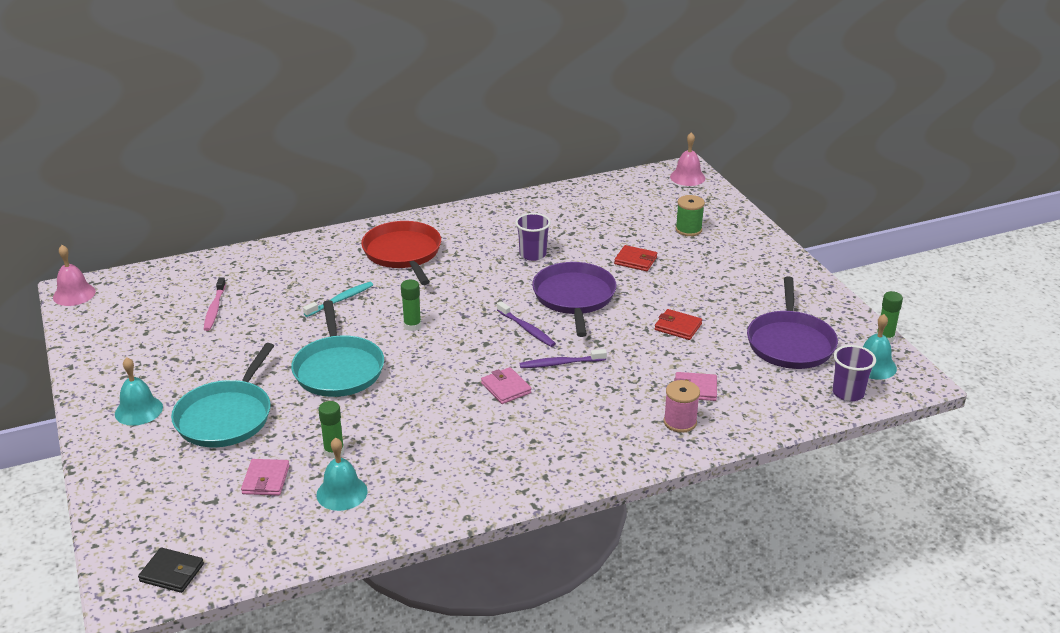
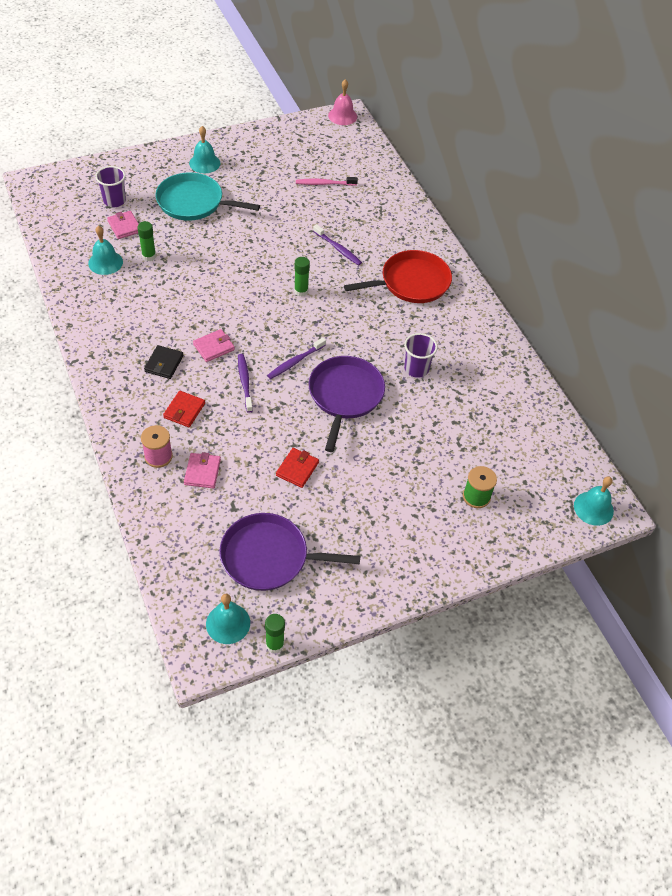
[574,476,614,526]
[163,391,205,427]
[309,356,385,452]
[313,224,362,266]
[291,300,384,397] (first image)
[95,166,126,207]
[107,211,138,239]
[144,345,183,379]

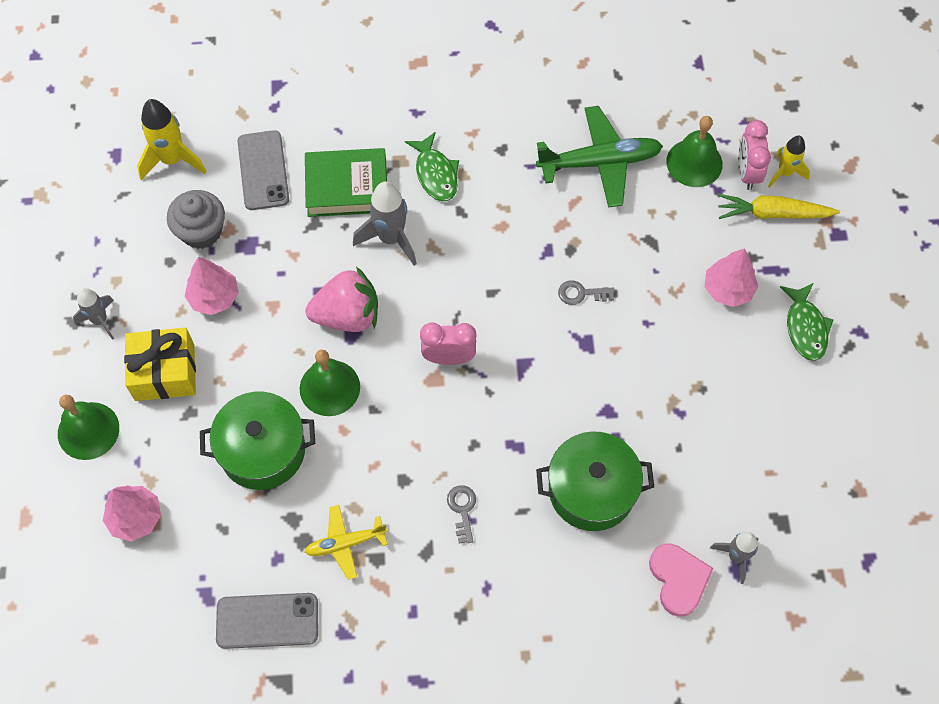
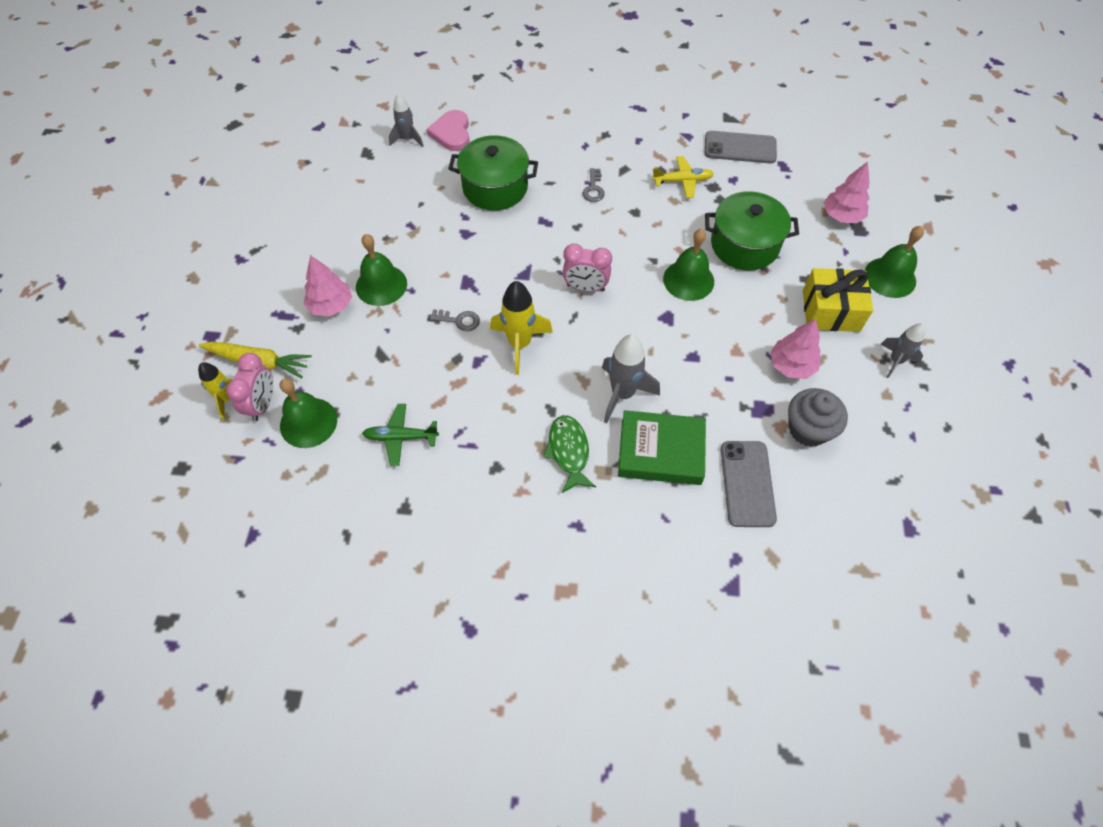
[490,281,553,375]
[362,404,439,466]
[305,267,378,332] (first image)
[780,283,833,361] (first image)
[356,234,407,306]

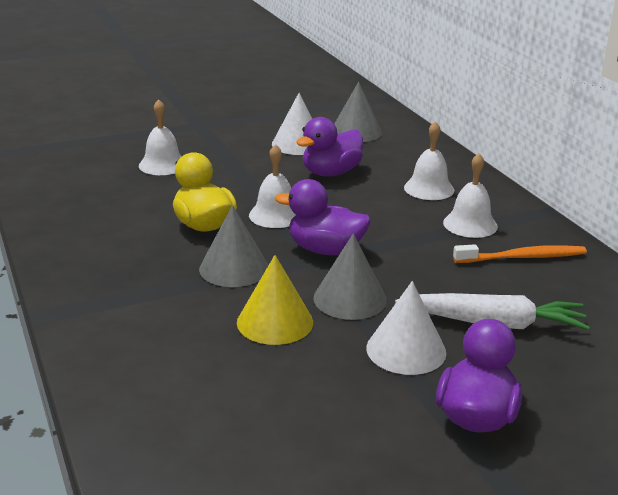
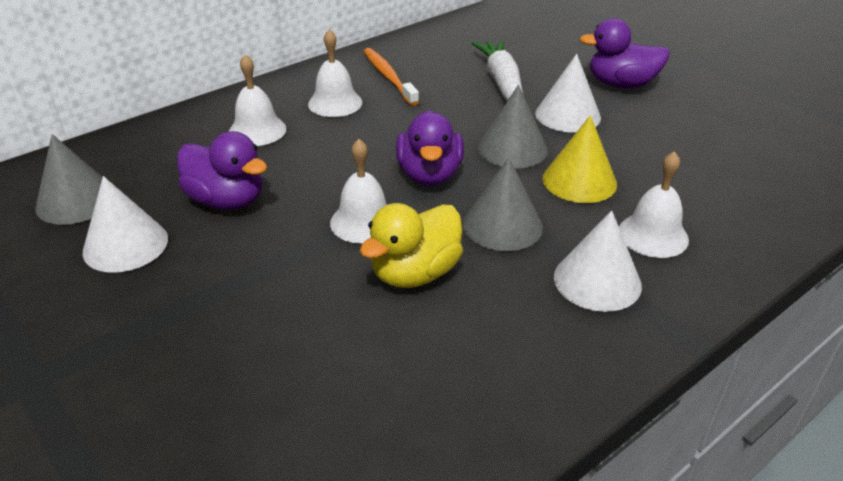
[619,151,689,258]
[554,211,642,312]

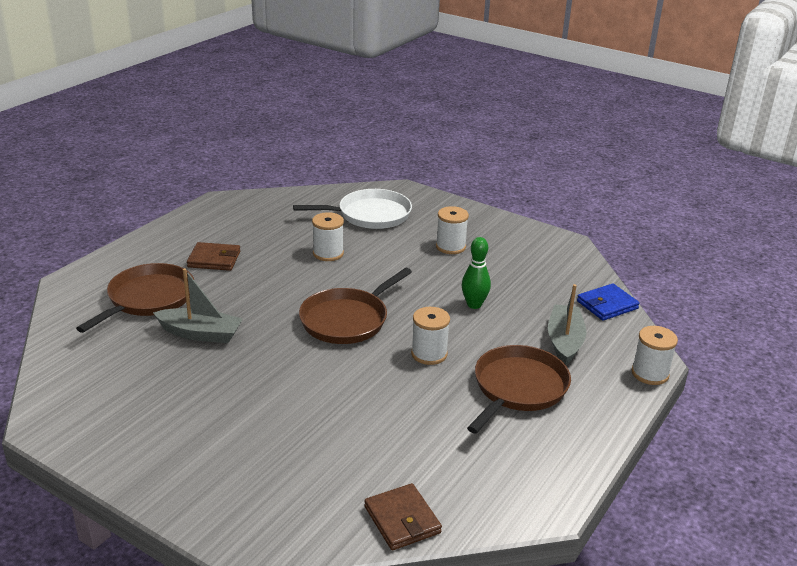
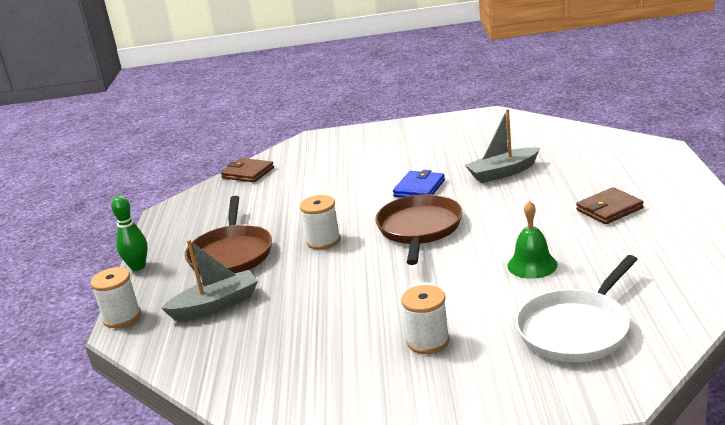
[507,201,558,279]
[111,196,148,271]
[76,263,194,333] (first image)
[393,170,445,198]
[161,239,258,321]

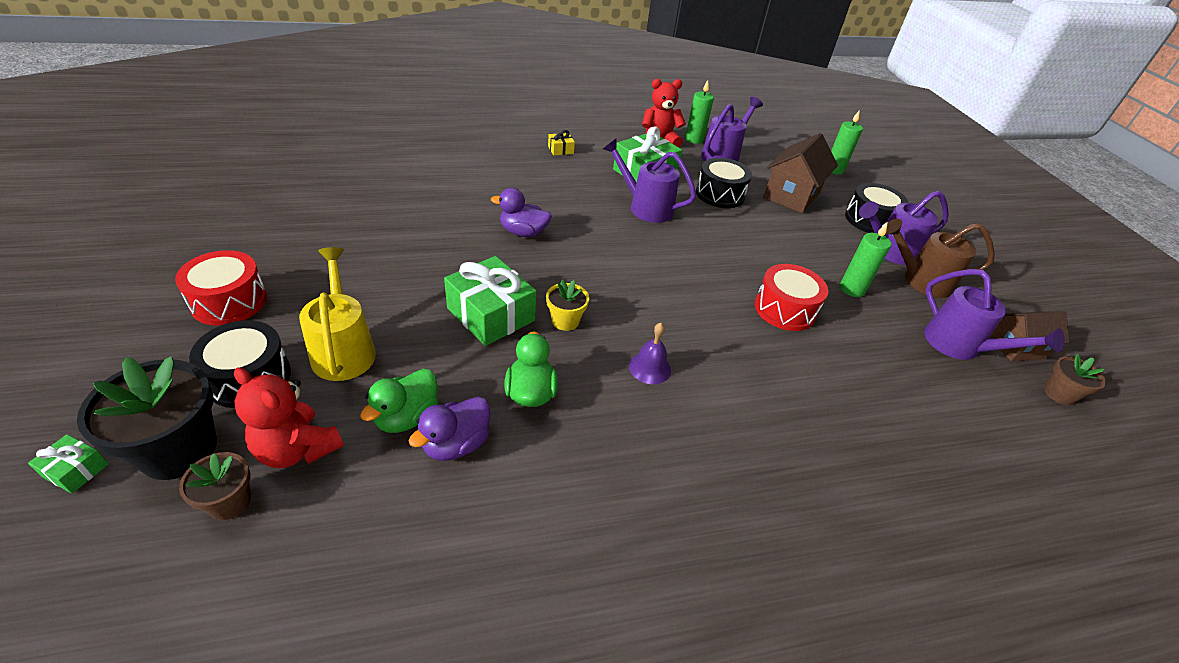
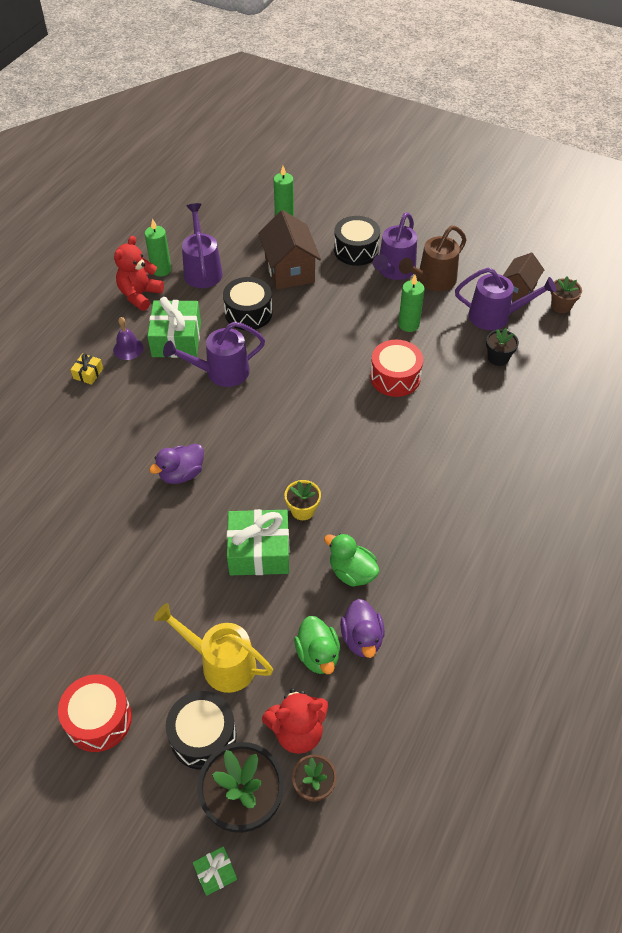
[113,317,143,360]
[486,328,519,366]

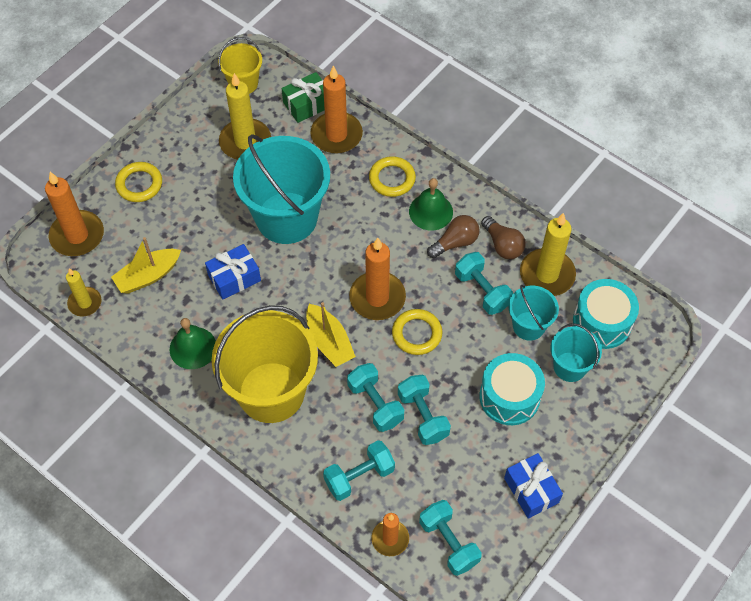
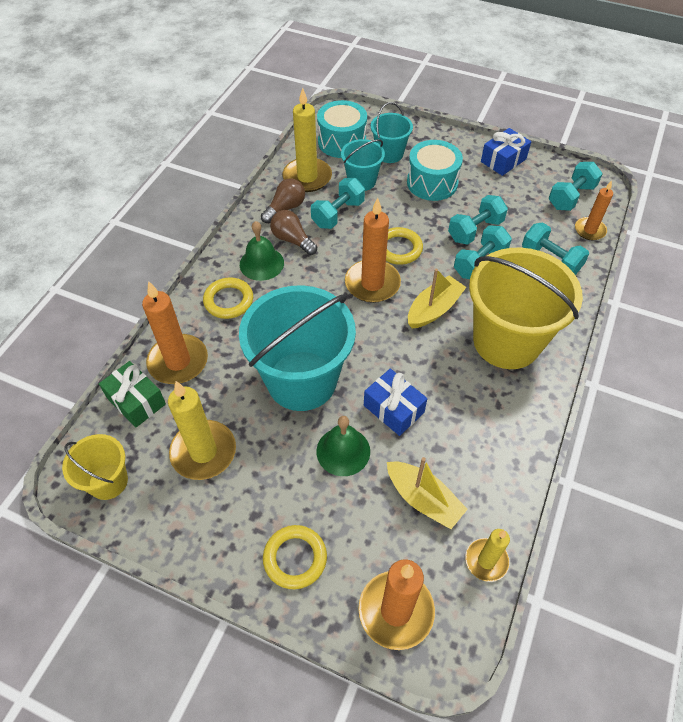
[317,416,370,476]

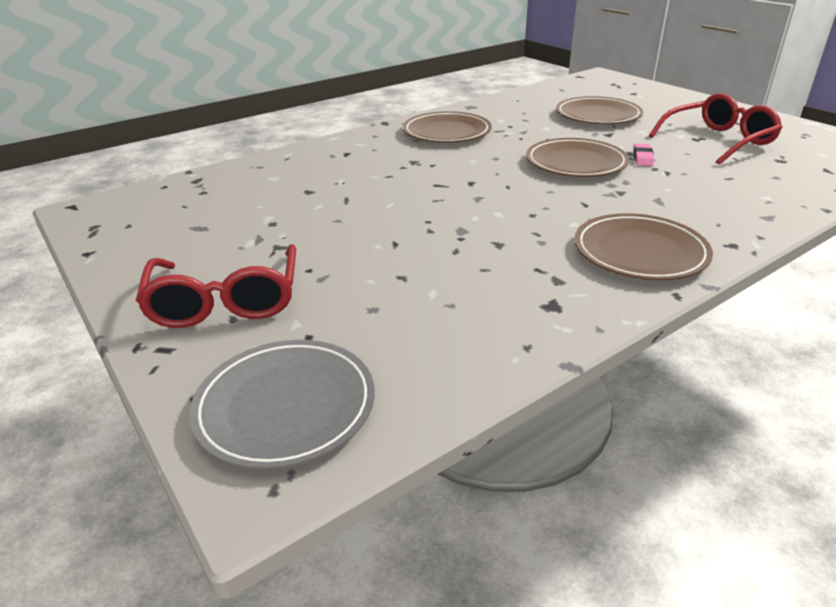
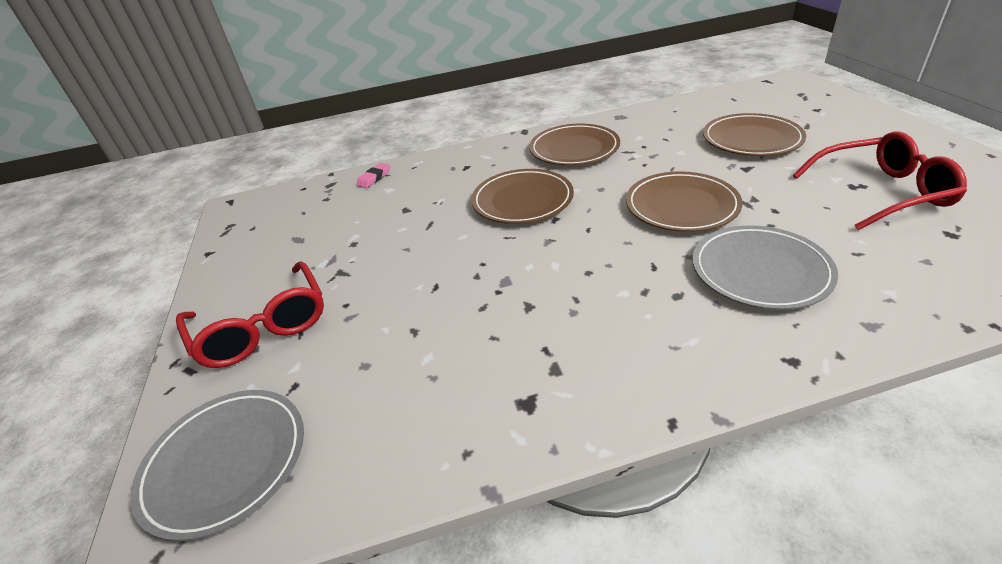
[357,163,390,188]
[471,169,574,224]
[176,261,324,368]
[692,225,838,310]

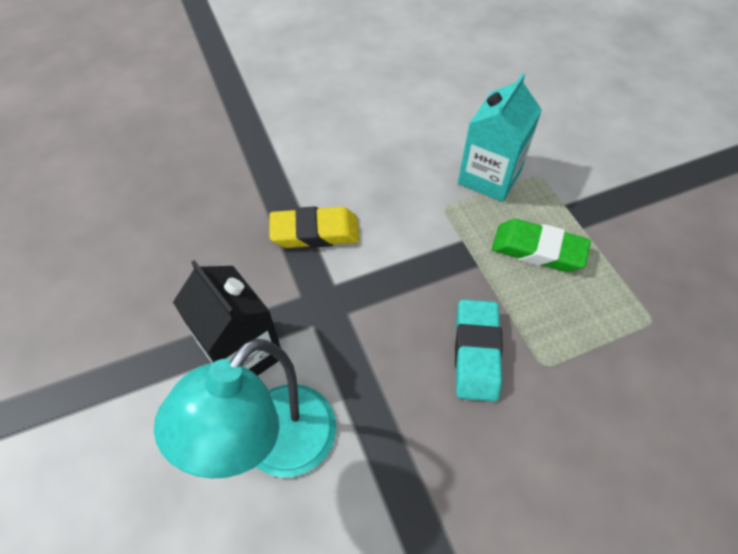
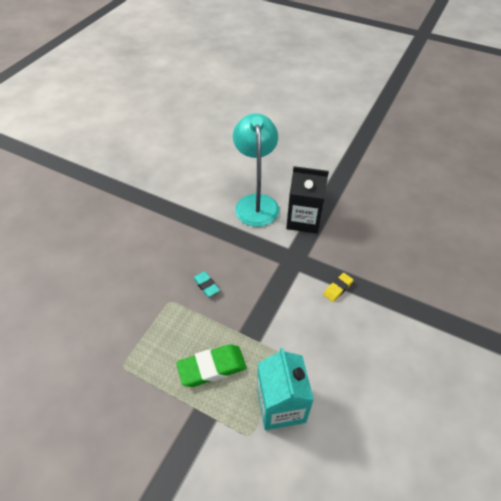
[323,273,353,302]
[193,272,220,297]

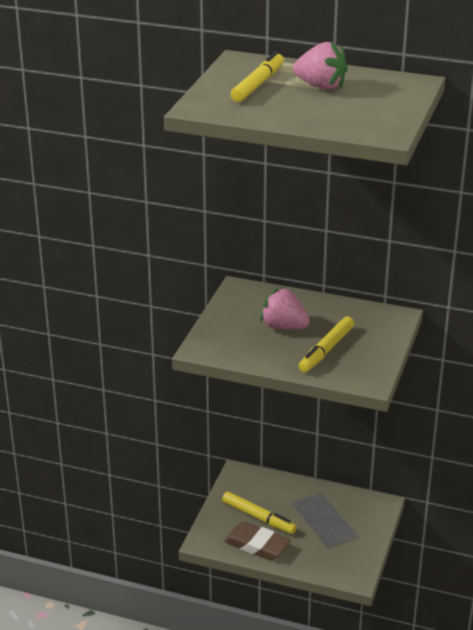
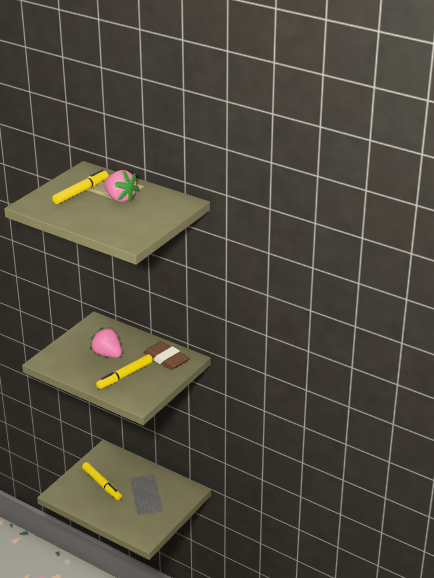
[143,341,189,370]

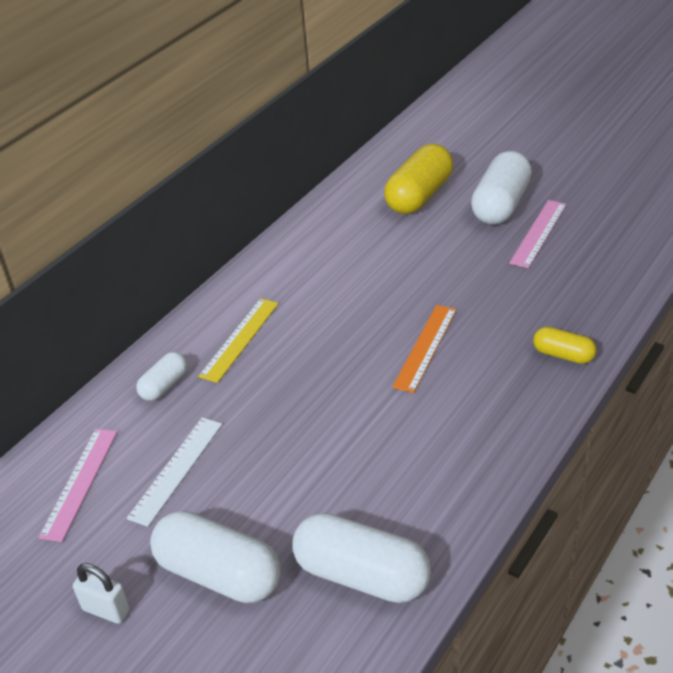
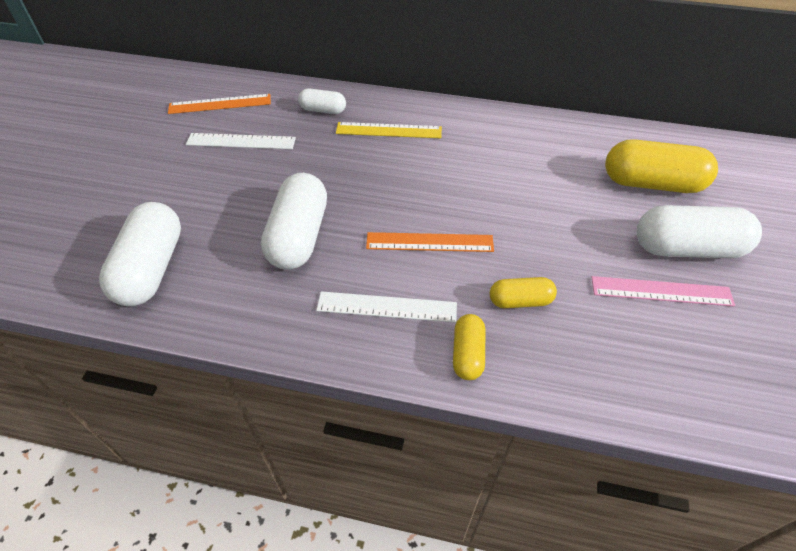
[168,94,271,114]
[261,173,327,270]
[73,563,130,624] (first image)
[490,277,557,308]
[316,291,457,323]

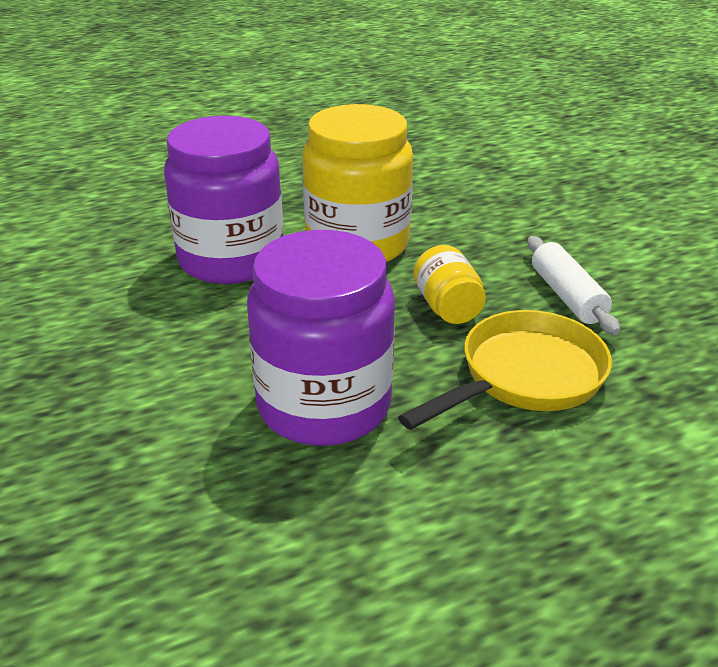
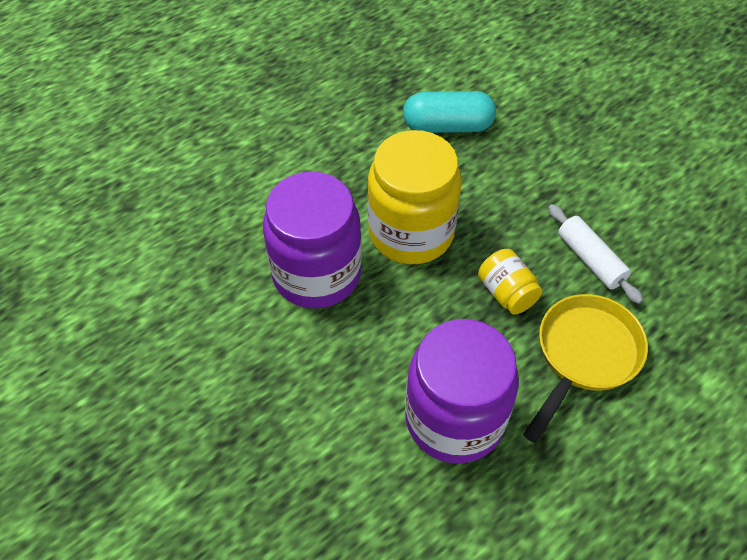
[403,91,496,133]

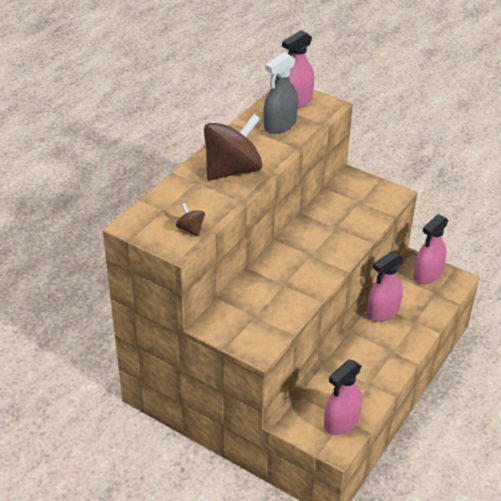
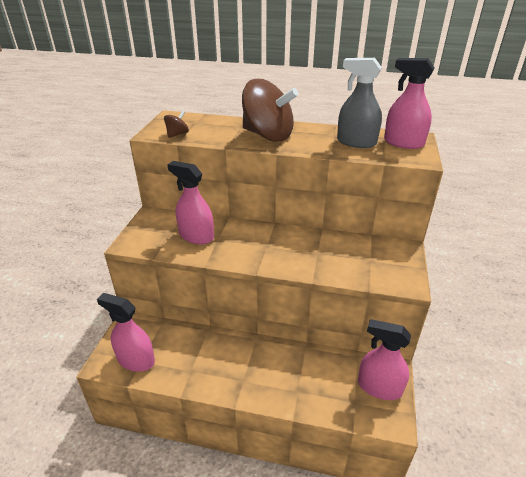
[167,161,214,244]

